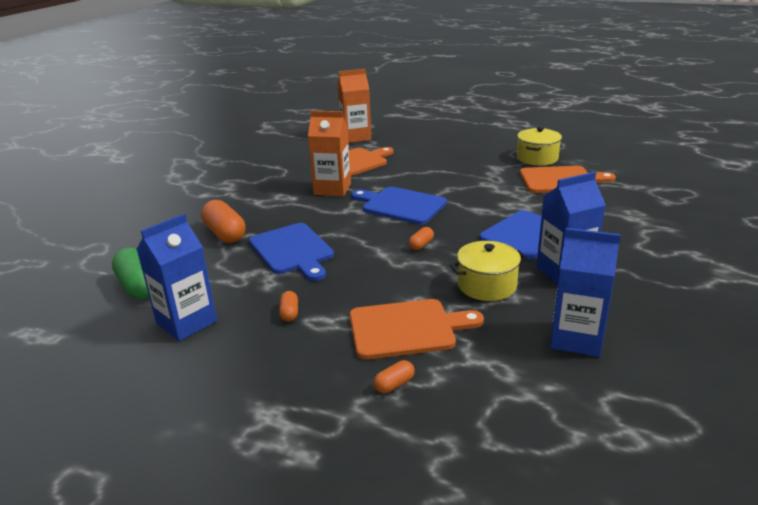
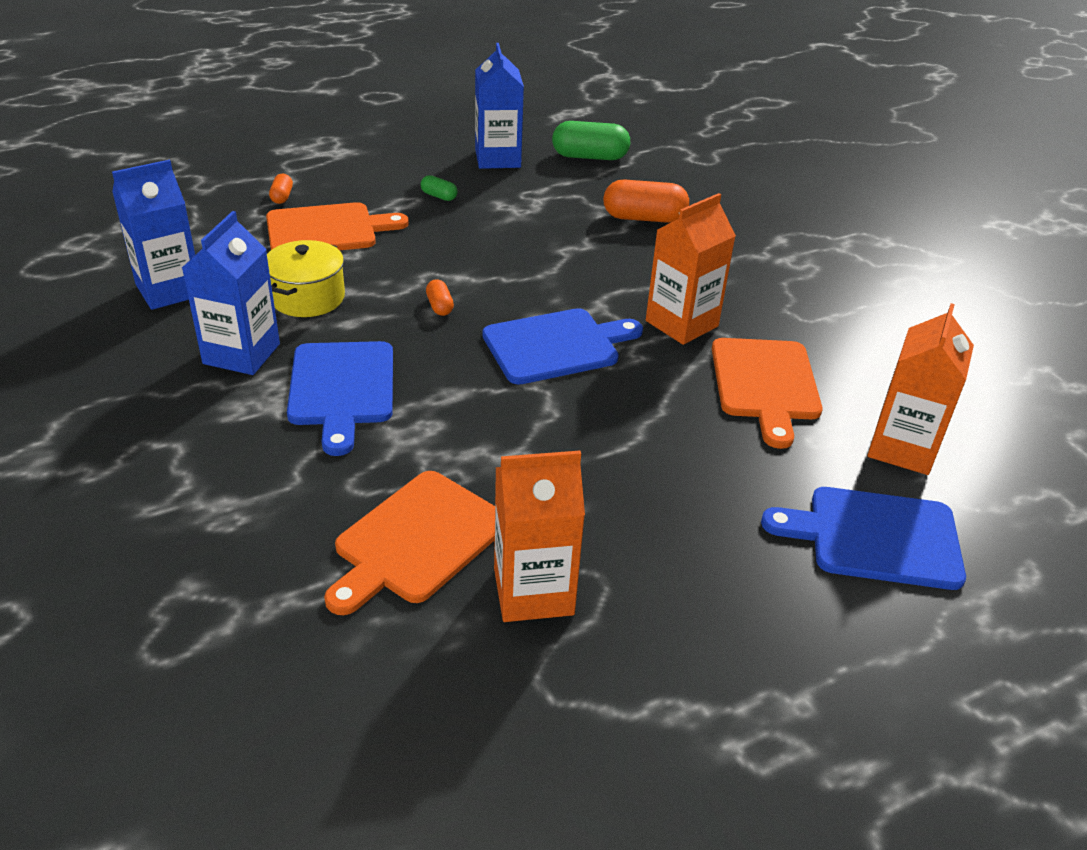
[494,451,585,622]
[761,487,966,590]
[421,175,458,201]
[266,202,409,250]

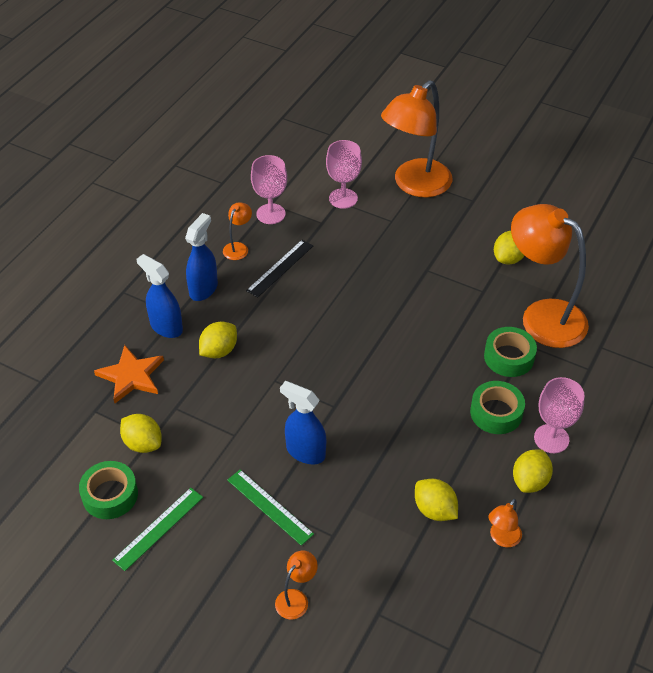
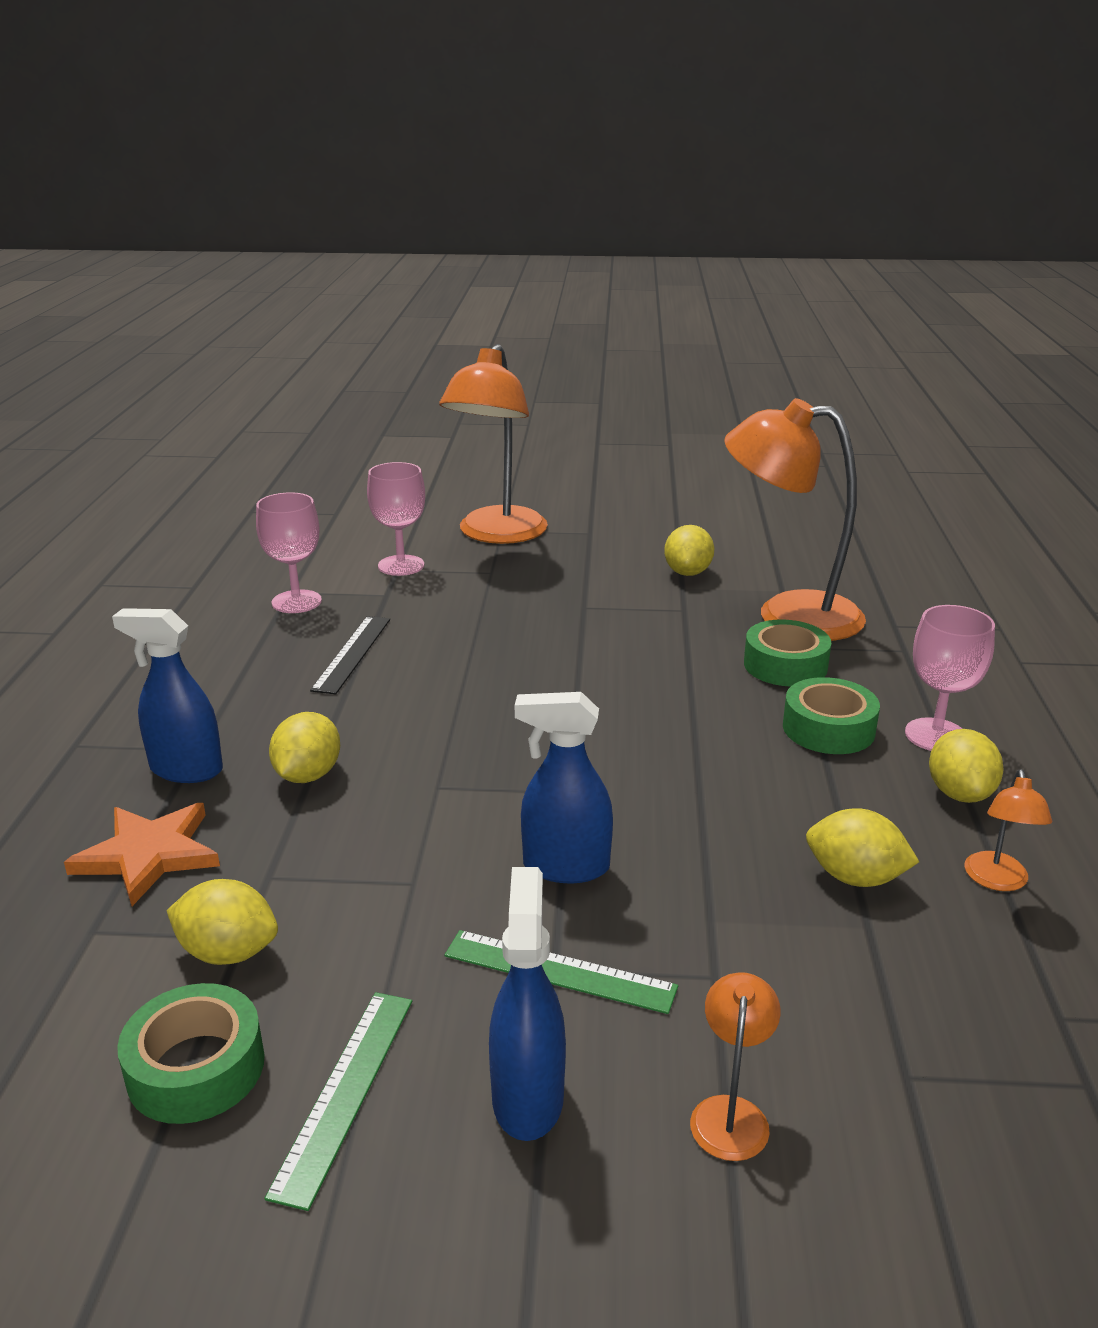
[223,202,252,260] (first image)
[489,867,566,1141]

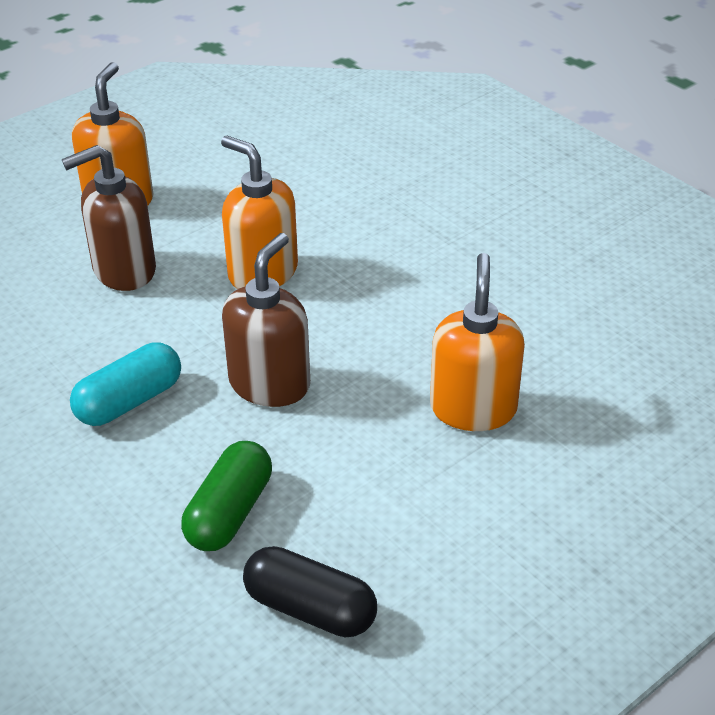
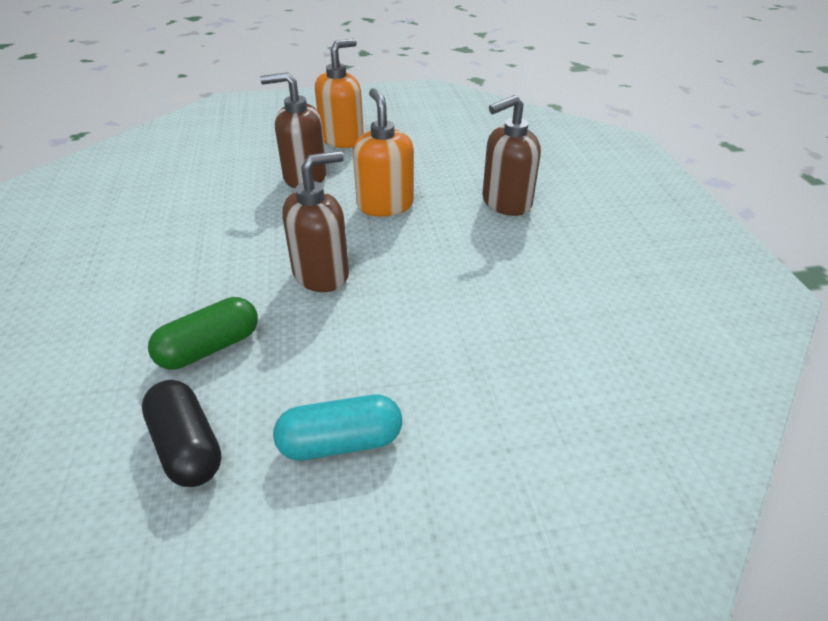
[430,253,525,431] (first image)
[273,395,402,460]
[482,95,541,216]

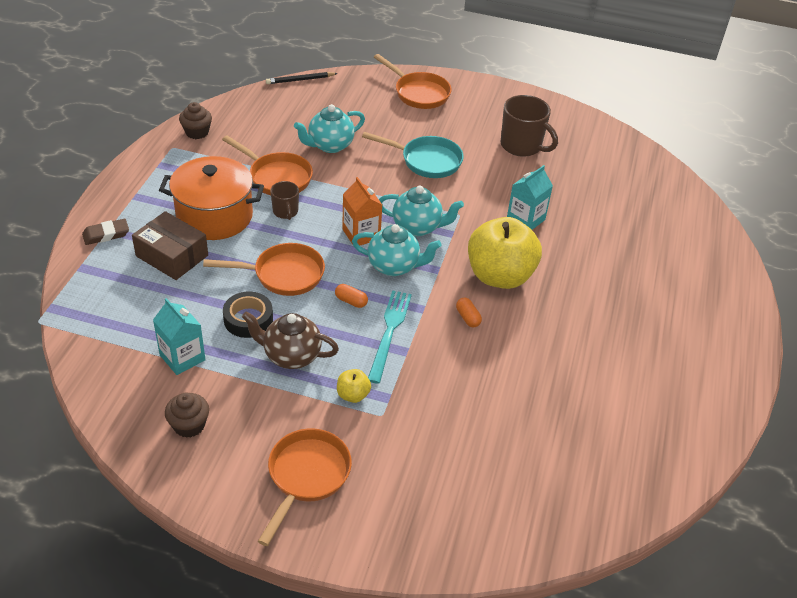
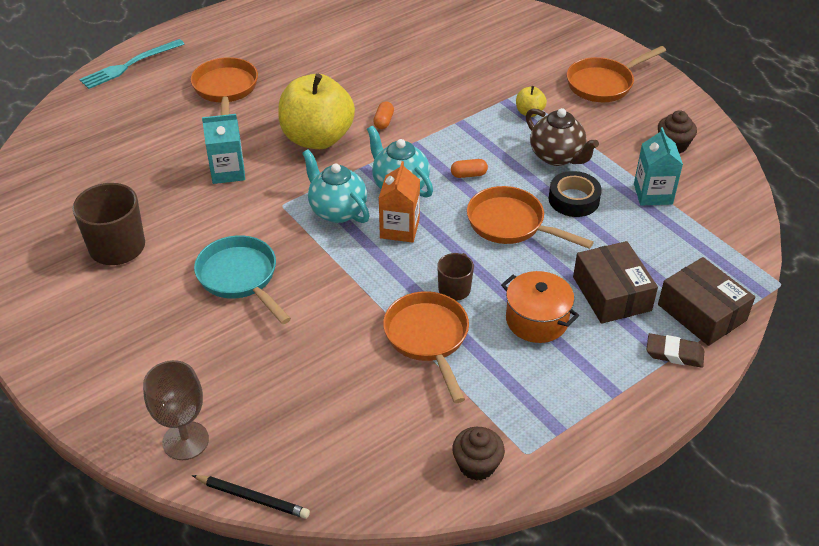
[191,57,258,115]
[294,104,365,153] (first image)
[501,271,579,343]
[451,159,488,178]
[79,39,184,89]
[658,257,755,346]
[143,360,209,460]

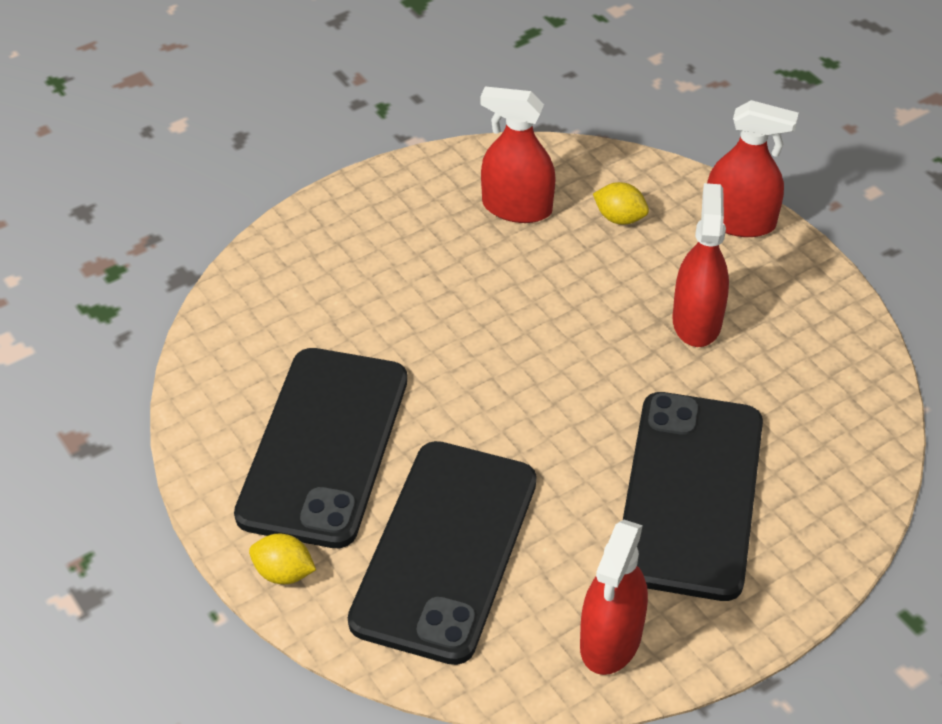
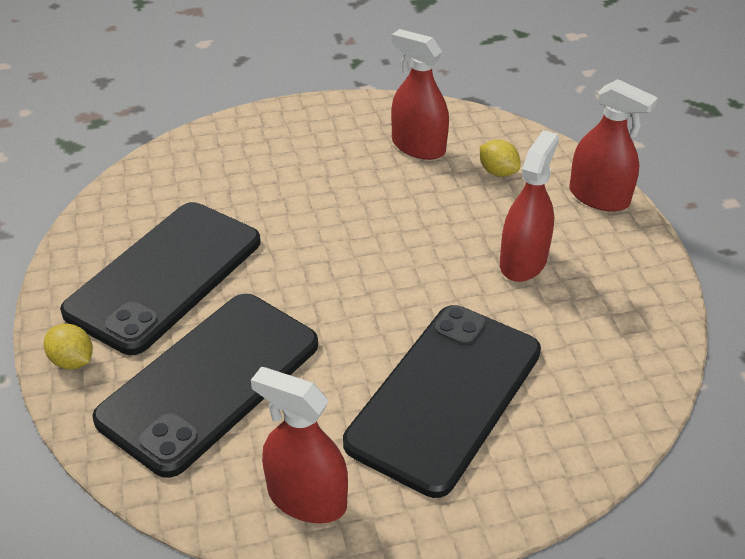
[251,367,348,523]

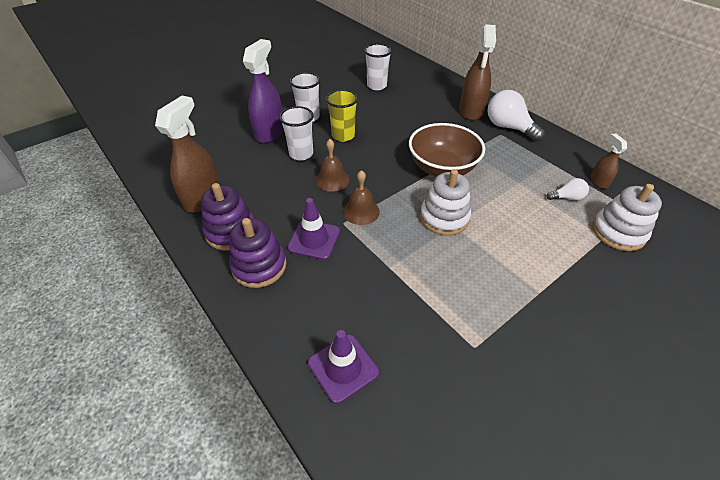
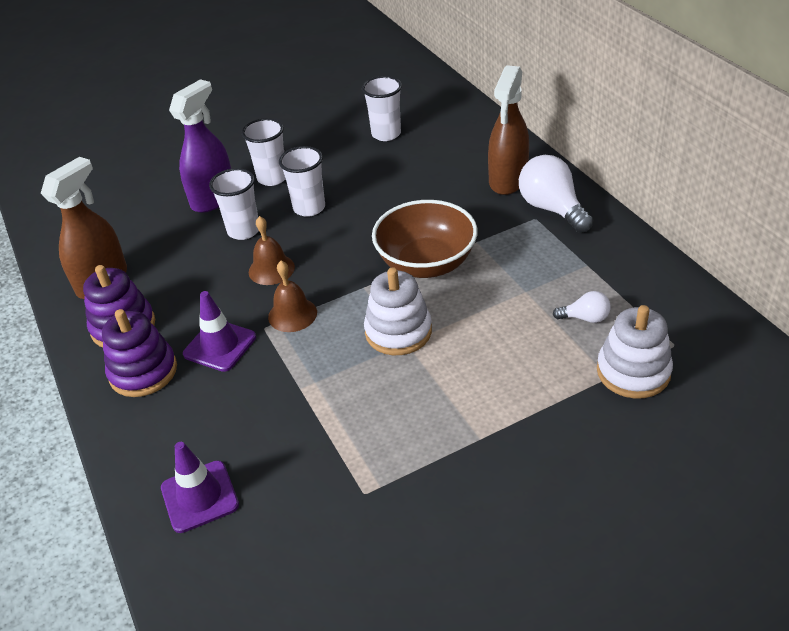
[279,146,325,217]
[590,134,627,189] (first image)

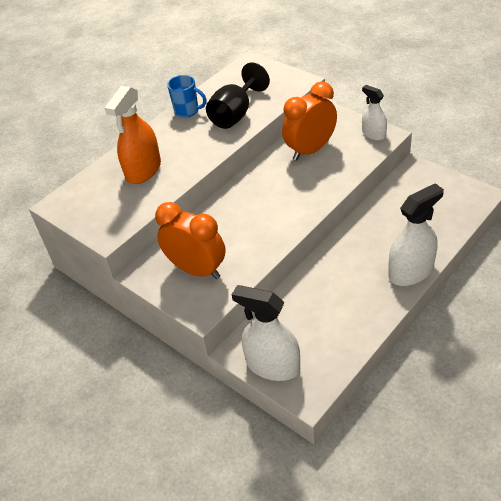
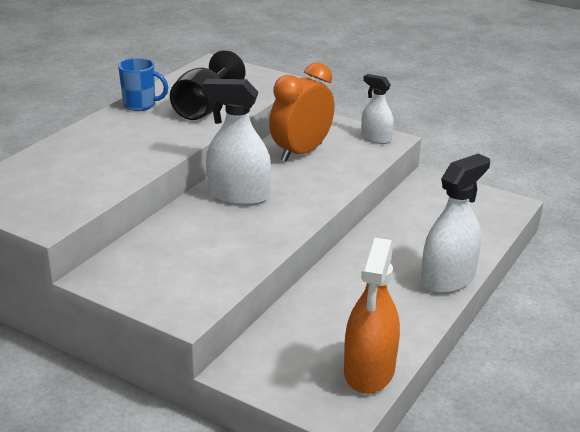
[344,238,400,394]
[155,202,226,279] (first image)
[202,79,271,206]

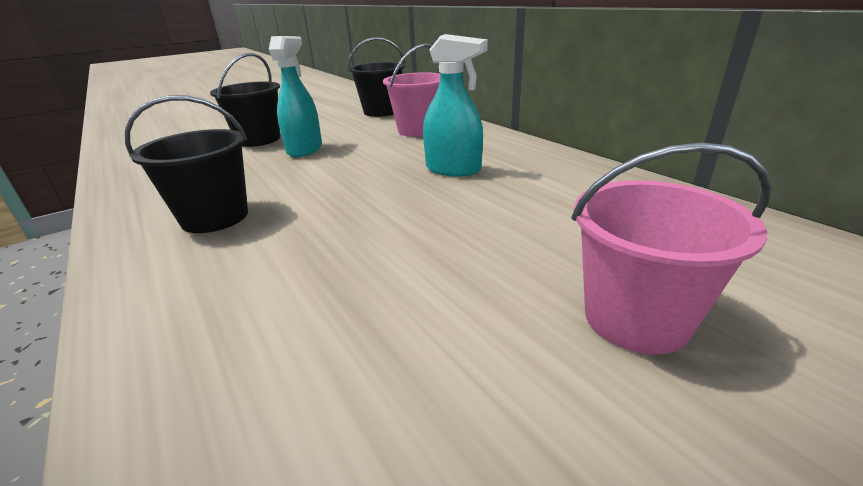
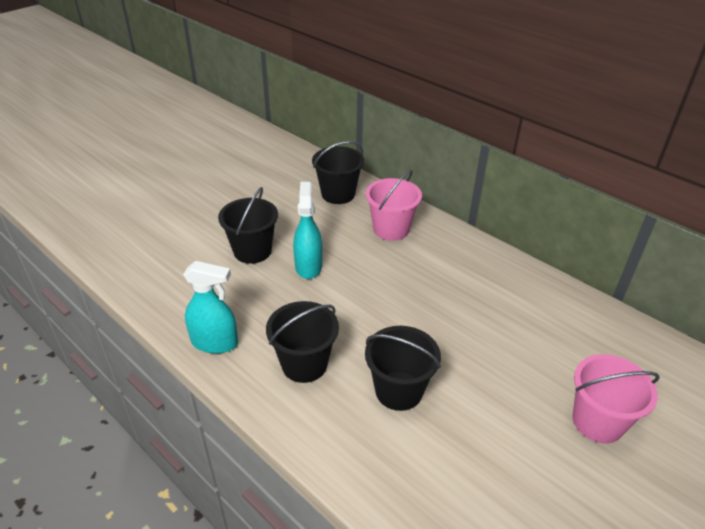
[183,261,238,354]
[365,326,441,411]

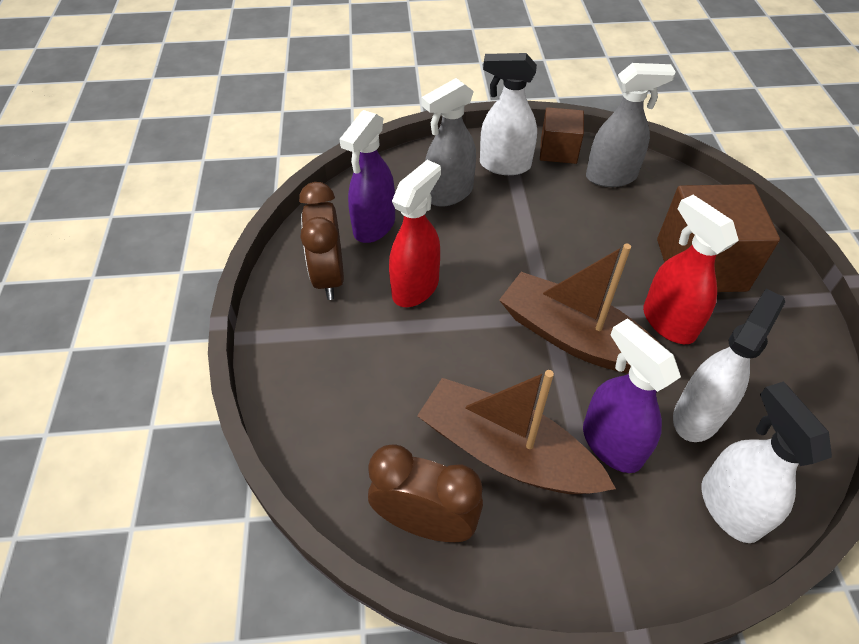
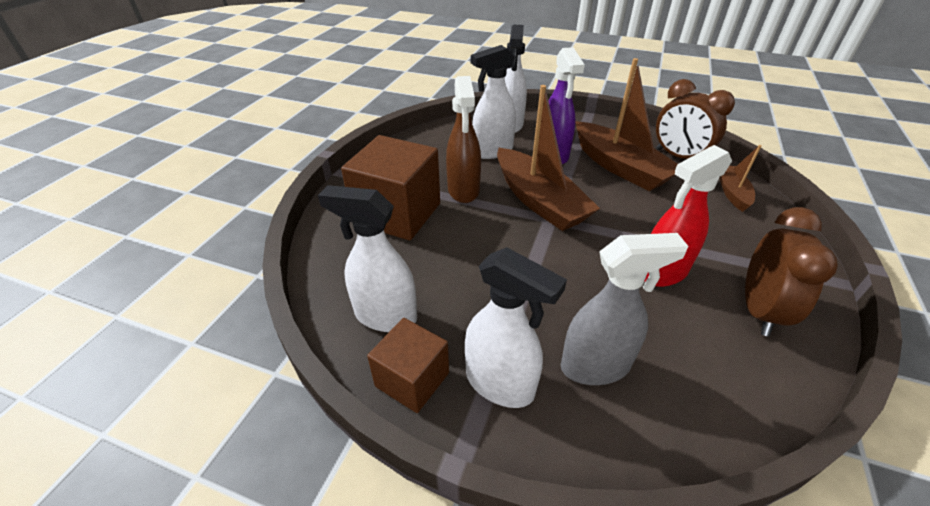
[318,185,417,332]
[340,110,395,243] (first image)
[446,76,481,203]
[720,145,761,212]

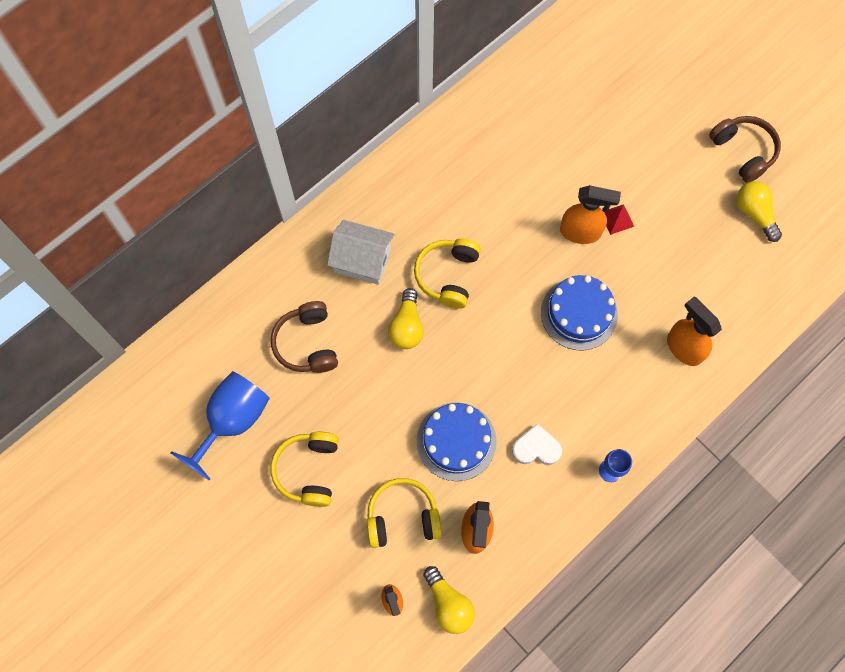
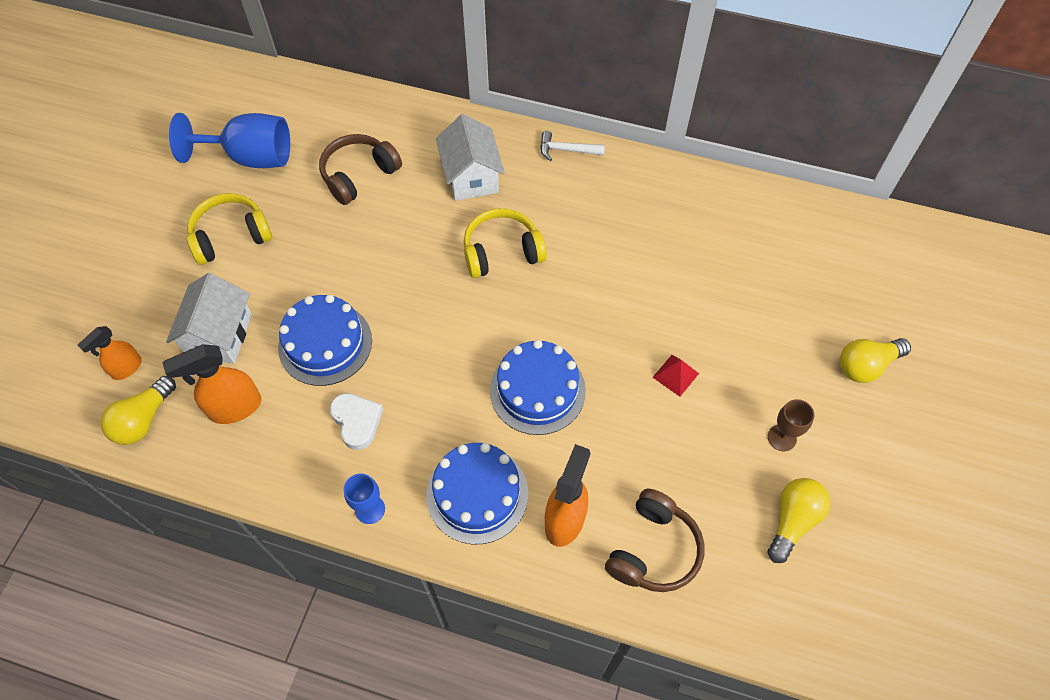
[605,489,704,592]
[560,185,621,244] (first image)
[840,338,911,383]
[166,273,252,364]
[541,131,605,161]
[768,399,814,451]
[426,443,528,544]

